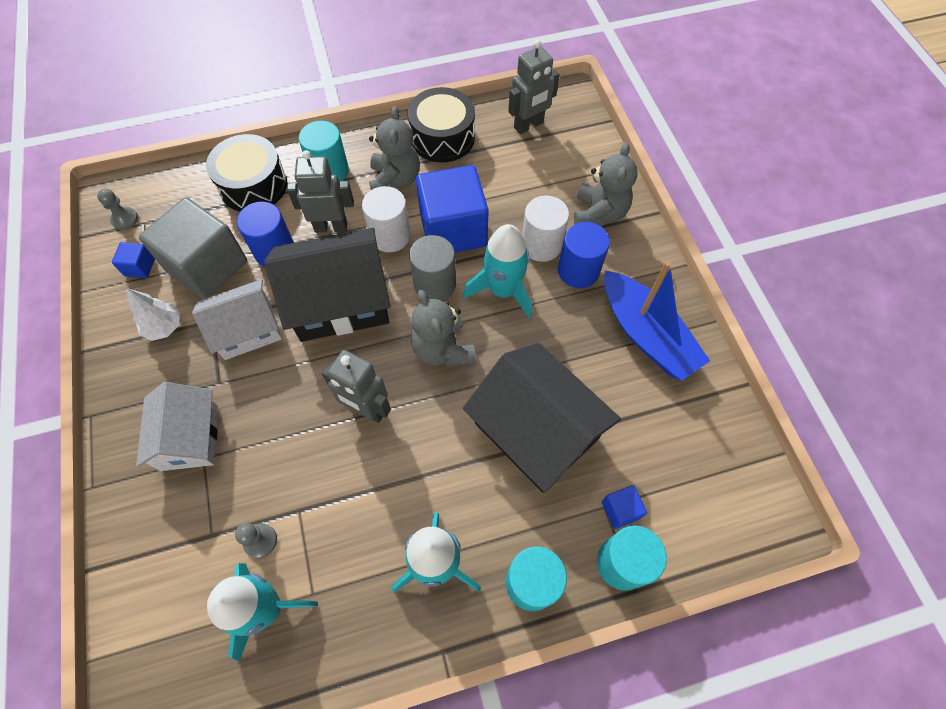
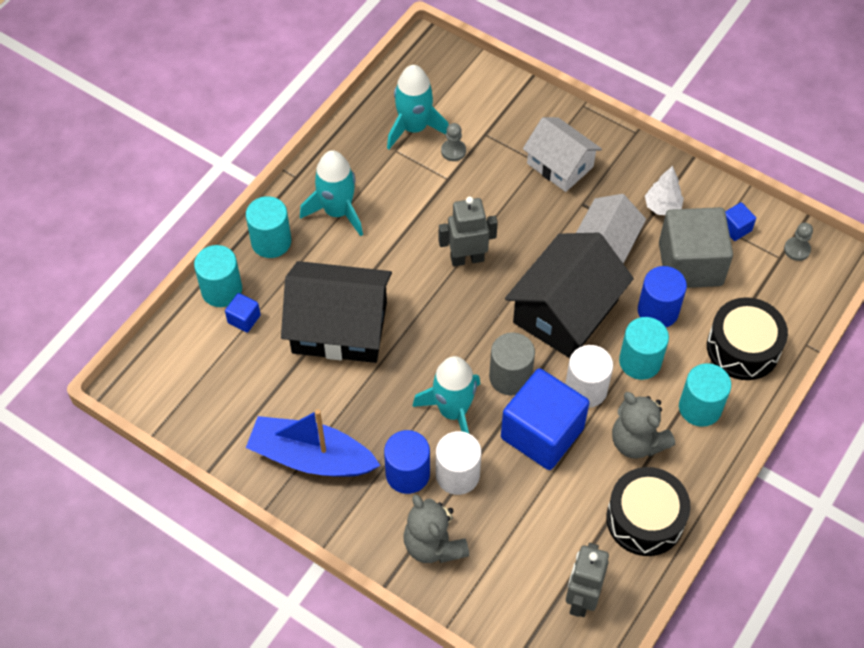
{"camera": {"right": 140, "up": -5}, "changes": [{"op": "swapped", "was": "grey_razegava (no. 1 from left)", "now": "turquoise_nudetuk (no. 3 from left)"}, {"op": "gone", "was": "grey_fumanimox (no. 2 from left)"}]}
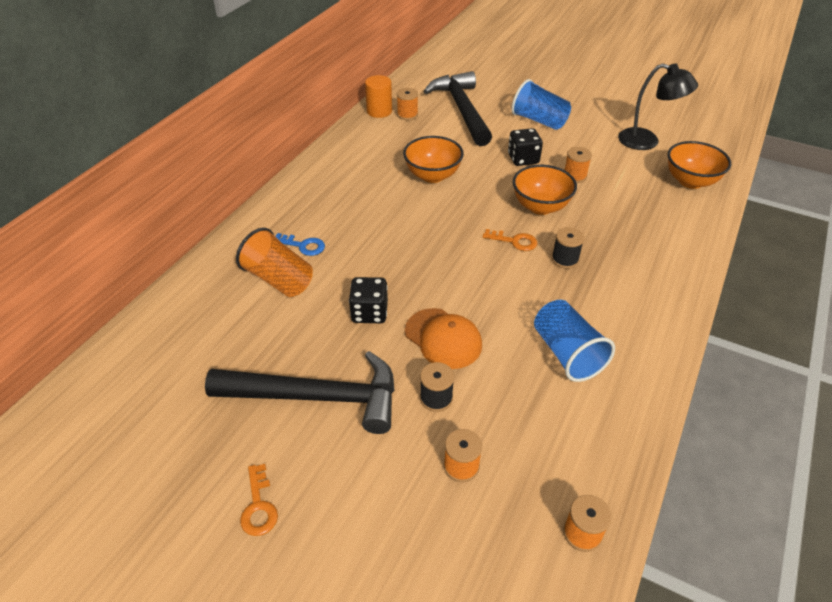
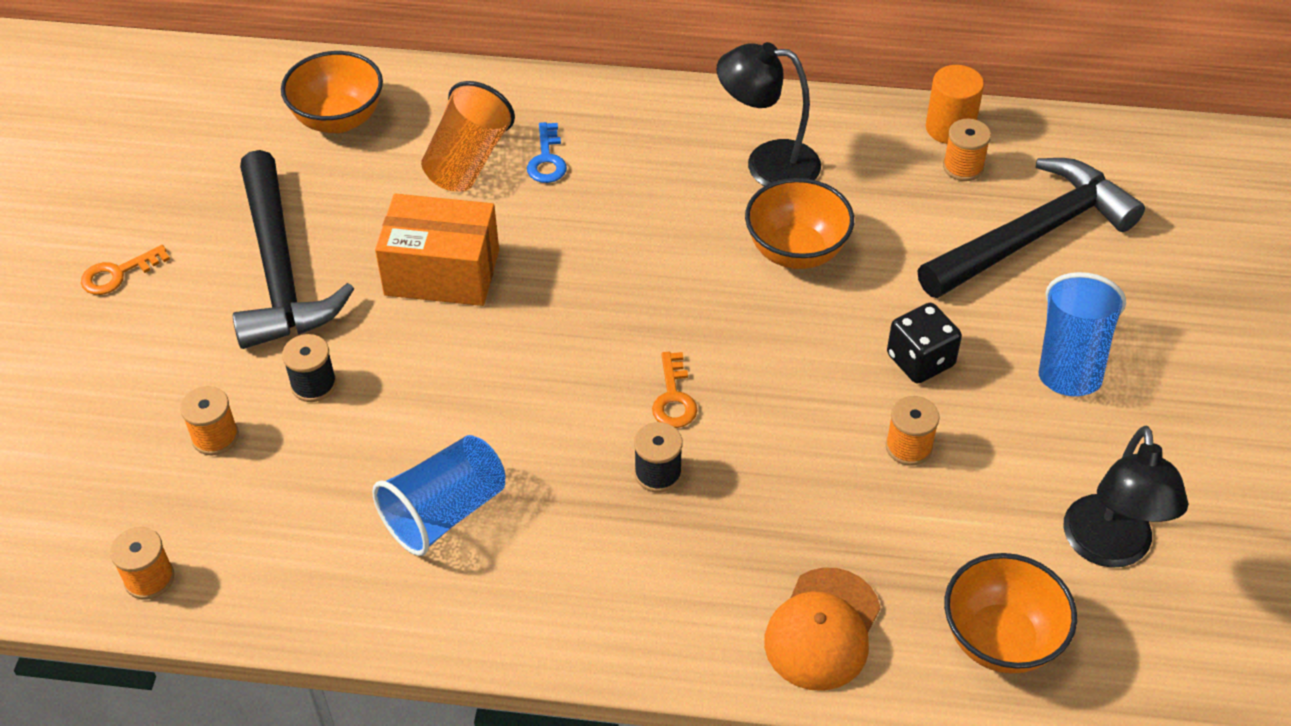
{"camera": {"right": 70, "up": 5}, "changes": [{"op": "shifted", "was": "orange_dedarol (no. 2 from left in the first image)", "now": "orange_dedarol (no. 1 from left)"}, {"op": "swapped", "was": "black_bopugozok (no. 1 from left)", "now": "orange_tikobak"}, {"op": "new", "now": "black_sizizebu (no. 1 from left)"}, {"op": "shifted", "was": "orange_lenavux"}]}
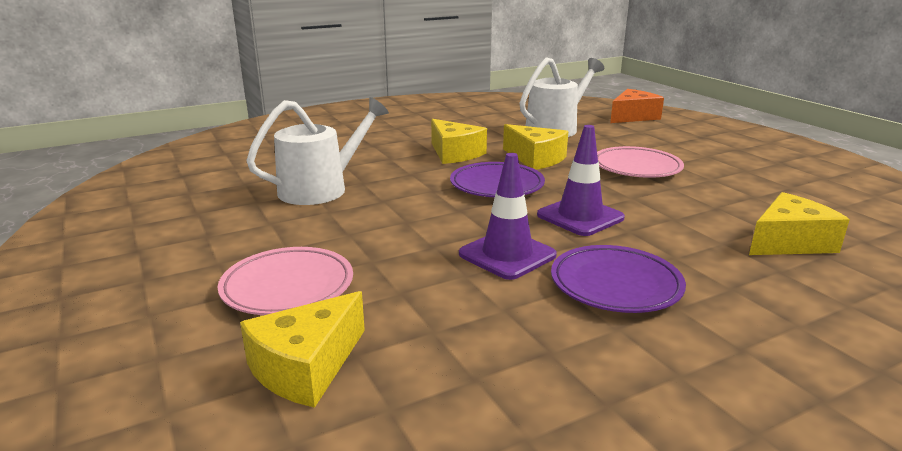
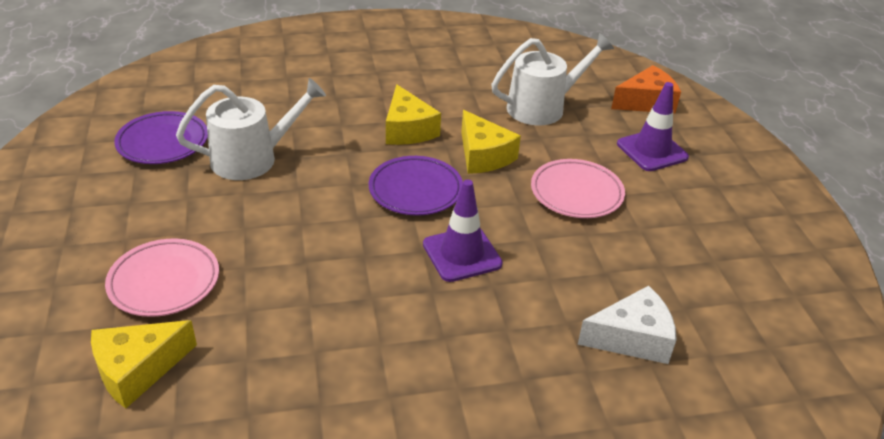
{"camera": {"right": 15, "up": 15}, "changes": [{"op": "shifted", "was": "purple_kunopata (no. 2 from left in the first image)", "now": "purple_kunopata (no. 1 from left)"}, {"op": "repainted", "was": "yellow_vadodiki (no. 4 from left)", "now": "white_vadodiki"}, {"op": "shifted", "was": "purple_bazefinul (no. 1 from left in the first image)", "now": "purple_bazefinul (no. 2 from left)"}]}
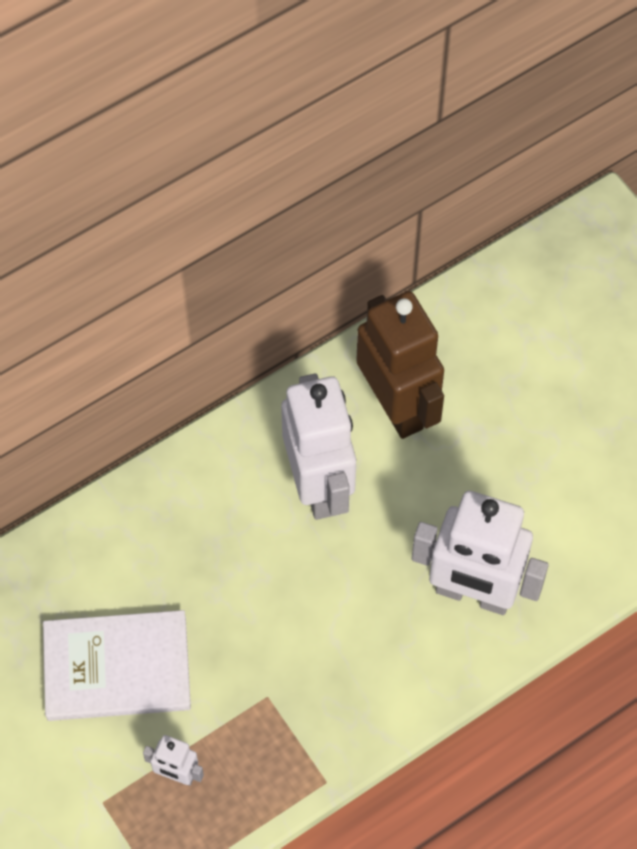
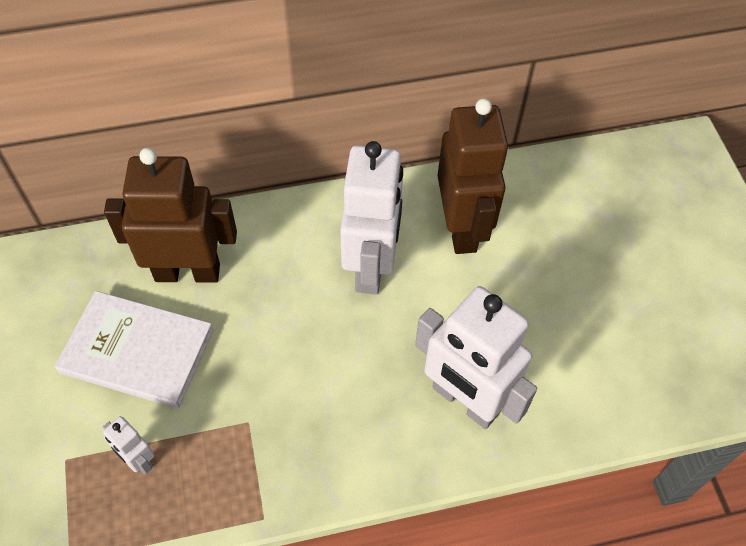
{"camera": {"right": 20, "up": -5}, "changes": [{"op": "new", "now": "brown_razegava (no. 1 from left)"}]}
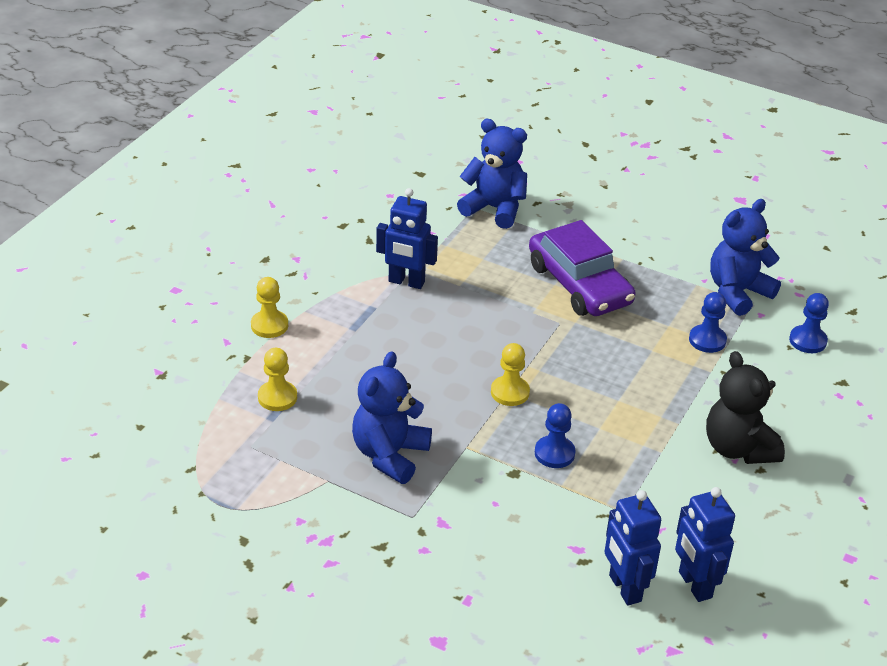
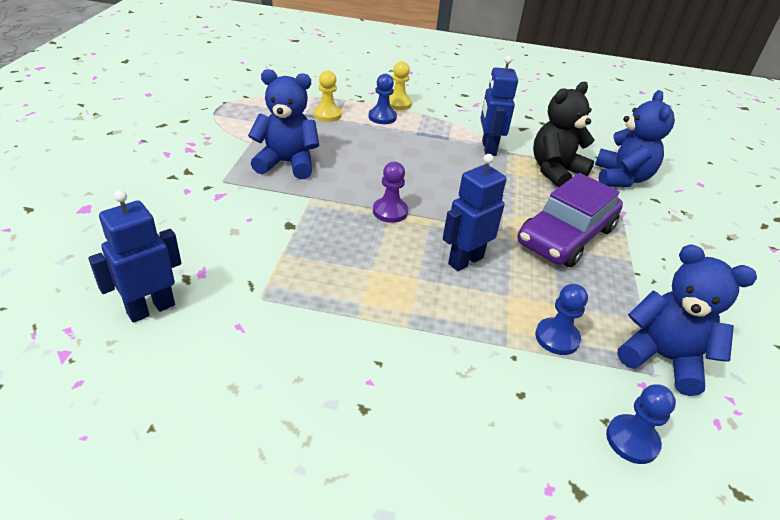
{"camera": {"right": 70, "up": 0}, "changes": [{"op": "shifted", "was": "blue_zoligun (no. 1 from left)"}, {"op": "repainted", "was": "yellow_zoligun (no. 3 from left)", "now": "purple_zoligun"}, {"op": "shifted", "was": "blue_razegava (no. 3 from left in the first image)", "now": "blue_razegava (no. 2 from left)"}, {"op": "shifted", "was": "black_fumanimox"}]}
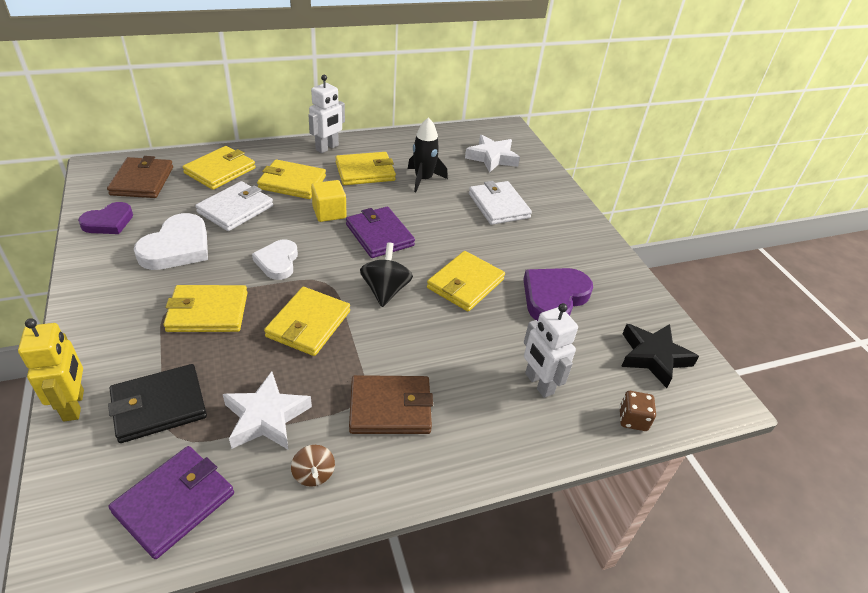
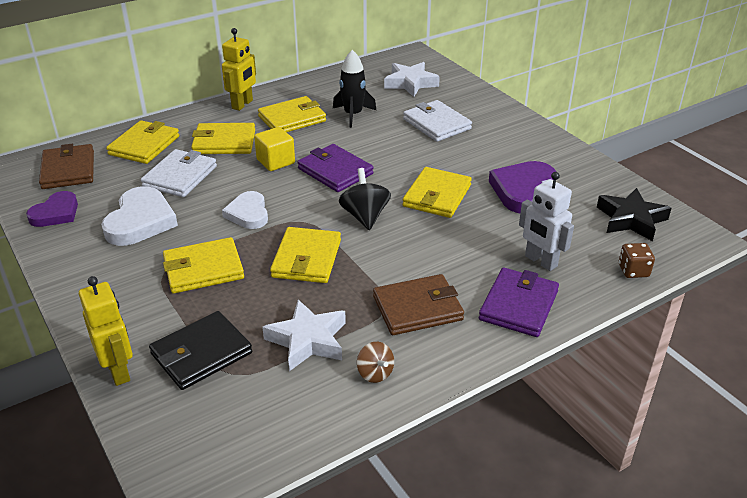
{"camera": {"right": -10, "up": -5}, "changes": [{"op": "repainted", "was": "white_razegava (no. 1 from left)", "now": "yellow_razegava (no. 2 from left)"}, {"op": "shifted", "was": "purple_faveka (no. 1 from left in the first image)", "now": "purple_faveka (no. 2 from left)"}]}
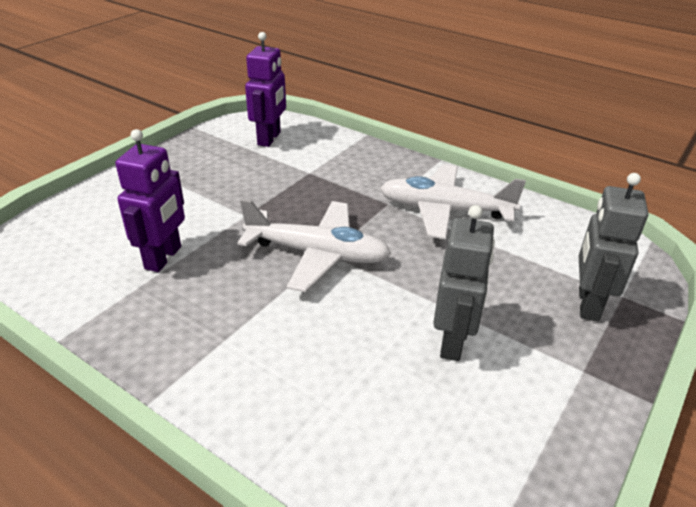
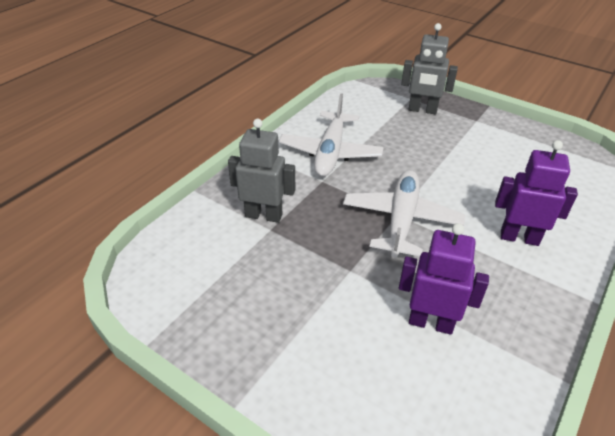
{"camera": {"right": -90, "up": 5}, "changes": [{"op": "shifted", "was": "grey_razegava (no. 1 from left)"}, {"op": "shifted", "was": "purple_razegava (no. 2 from left)"}]}
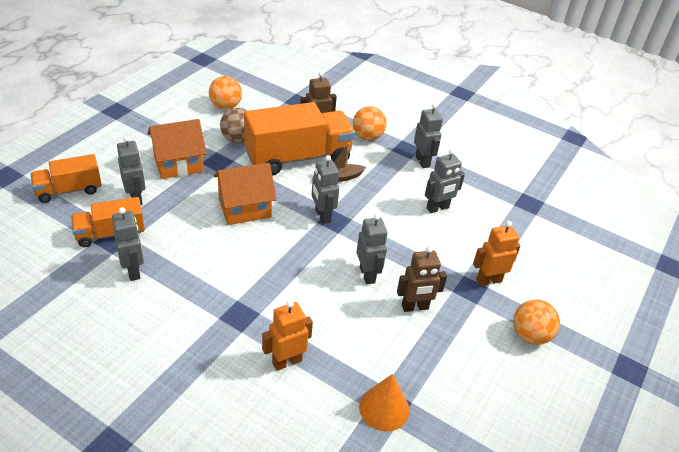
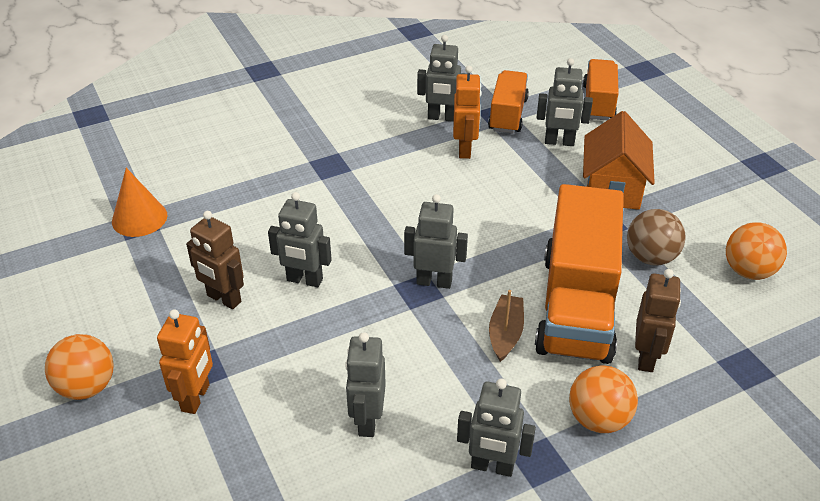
{"camera": {"right": 125, "up": 0}, "changes": [{"op": "rotated", "was": "brown_razegava (no. 2 from left in the first image)", "clockwise": -75}, {"op": "shifted", "was": "orange_razegava (no. 1 from left in the first image)", "now": "orange_razegava (no. 2 from left)"}, {"op": "gone", "was": "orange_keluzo (no. 2 from left)"}]}
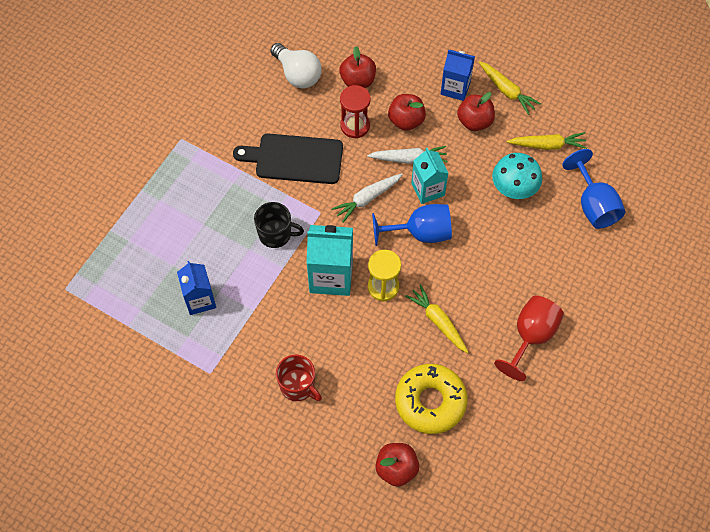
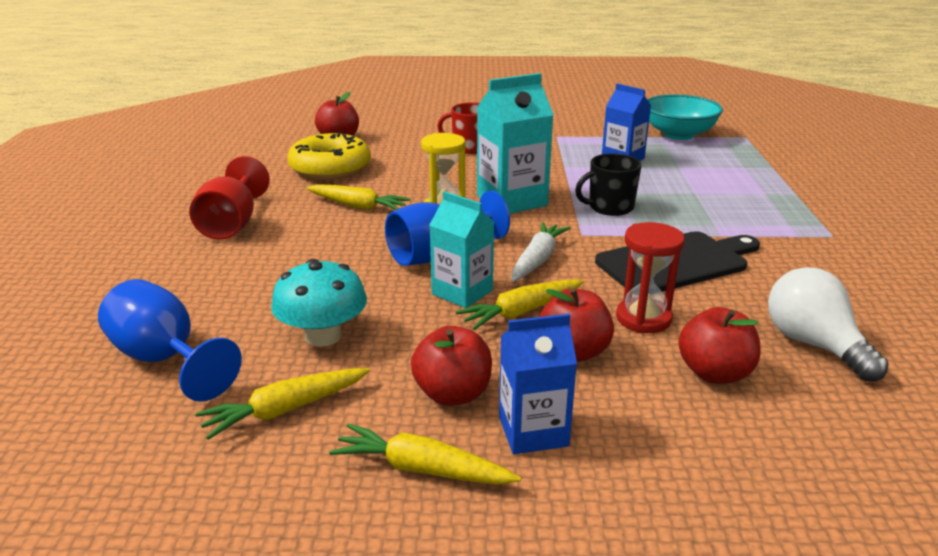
{"camera": {"right": 150, "up": -35}, "changes": [{"op": "repainted", "was": "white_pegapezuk (no. 2 from left)", "now": "yellow_pegapezuk (no. 4 from left)"}, {"op": "new", "now": "turquoise_dedarol"}, {"op": "rotated", "was": "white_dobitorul", "clockwise": 45}]}
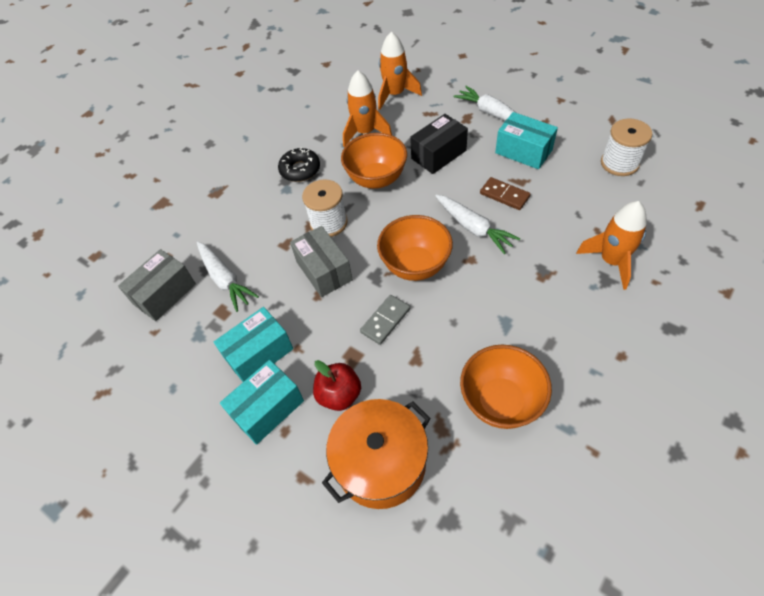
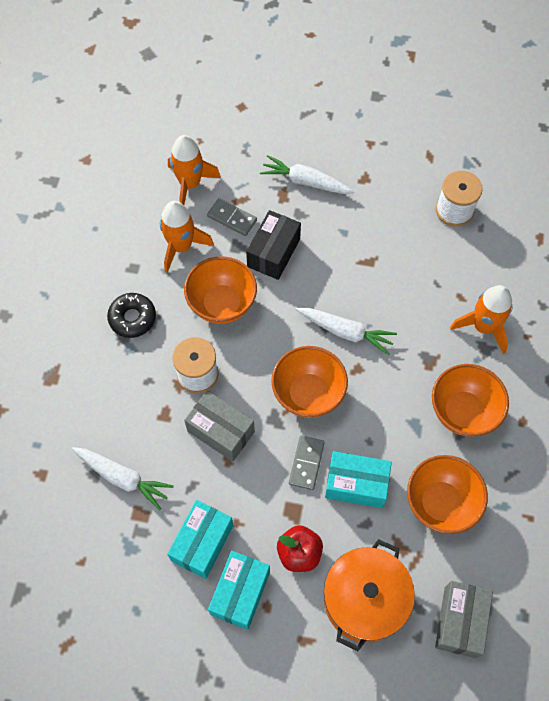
{"camera": {"right": -30, "up": 10}, "changes": [{"op": "new", "now": "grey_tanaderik (no. 1 from left)"}, {"op": "shifted", "was": "turquoise_tikobak (no. 3 from left)"}, {"op": "new", "now": "orange_dedarol (no. 4 from left)"}, {"op": "shifted", "was": "grey_tikobak (no. 1 from left in the first image)", "now": "grey_tikobak (no. 2 from left)"}, {"op": "gone", "was": "brown_tanaderik"}]}
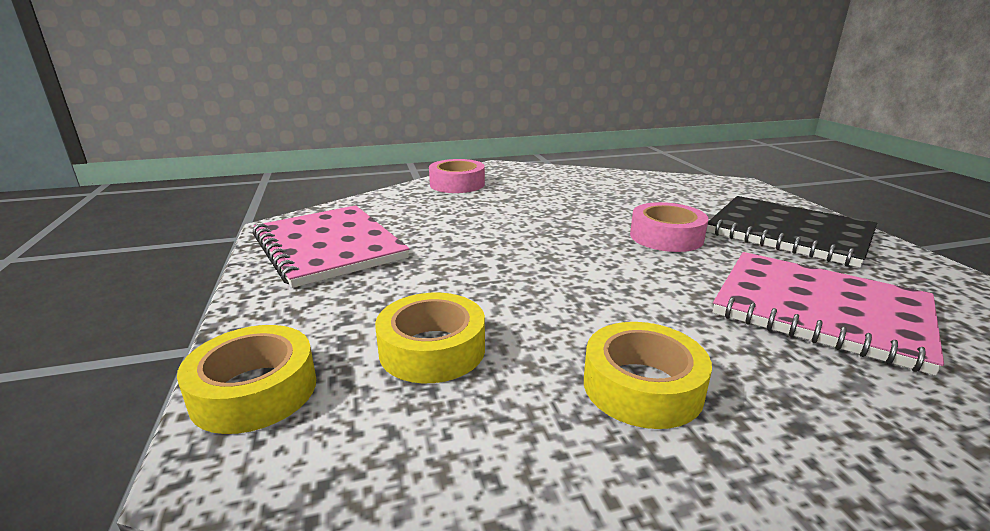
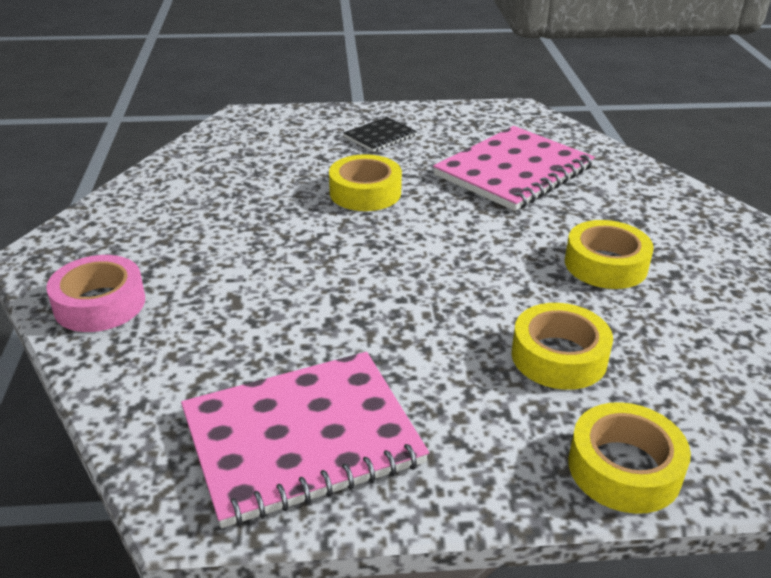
{"camera": {"right": -80, "up": 10}, "changes": [{"op": "repainted", "was": "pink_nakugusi (no. 2 from left)", "now": "yellow_nakugusi (no. 1 from left)"}, {"op": "scaled", "was": "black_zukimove", "ratio": 0.48}]}
